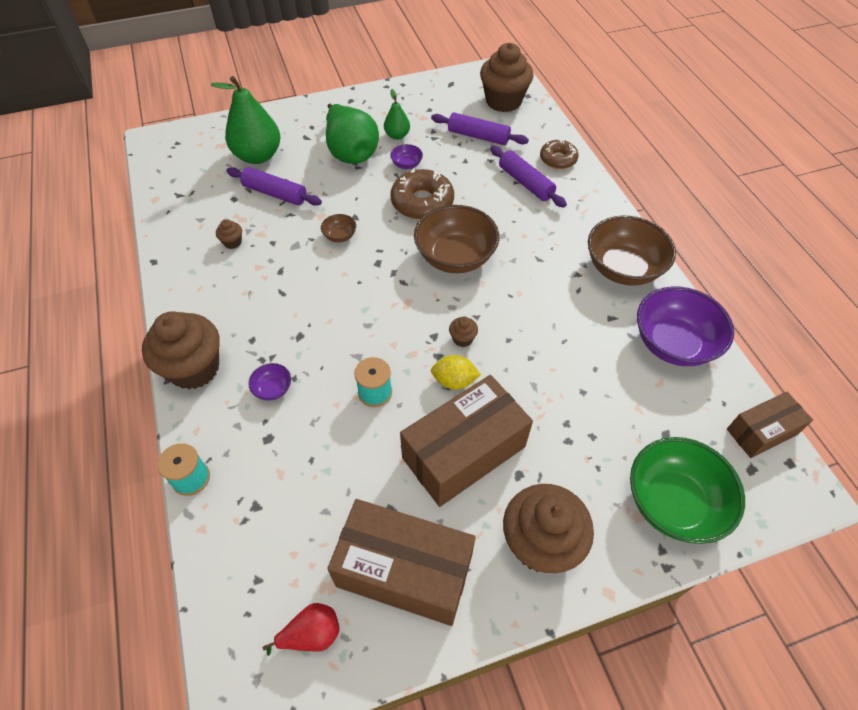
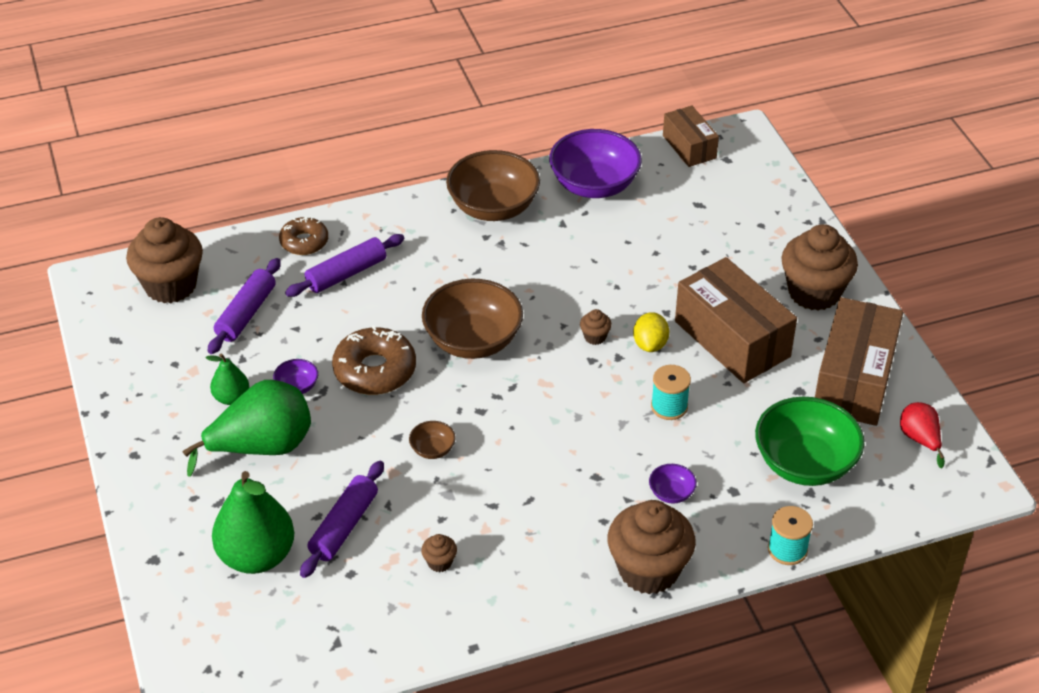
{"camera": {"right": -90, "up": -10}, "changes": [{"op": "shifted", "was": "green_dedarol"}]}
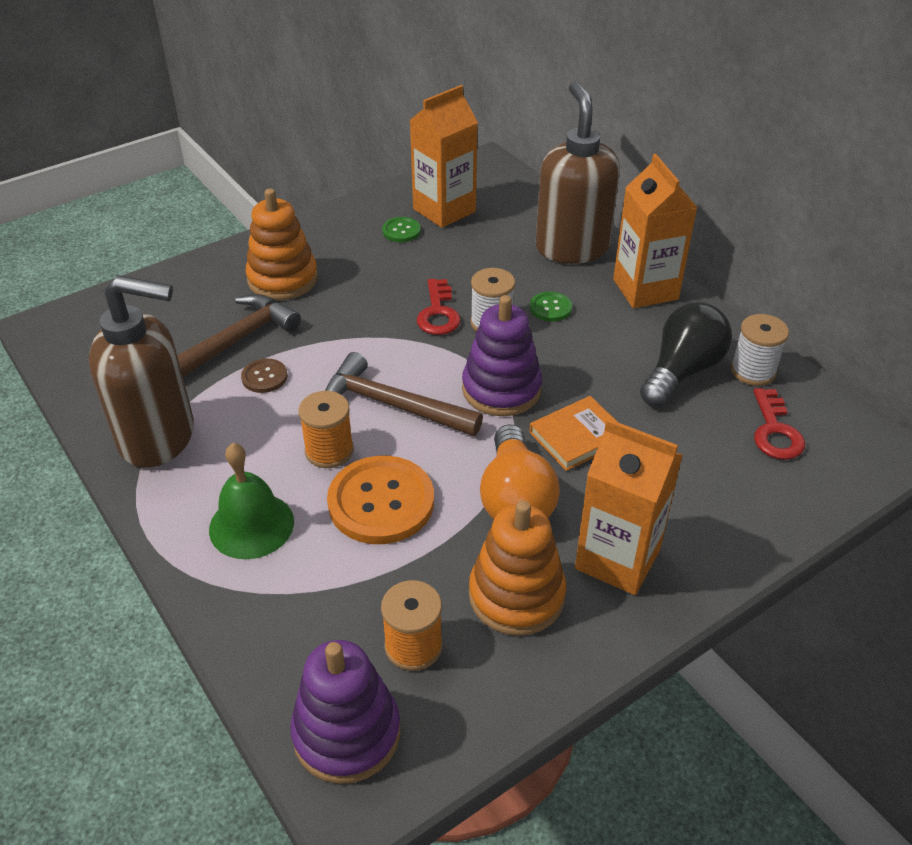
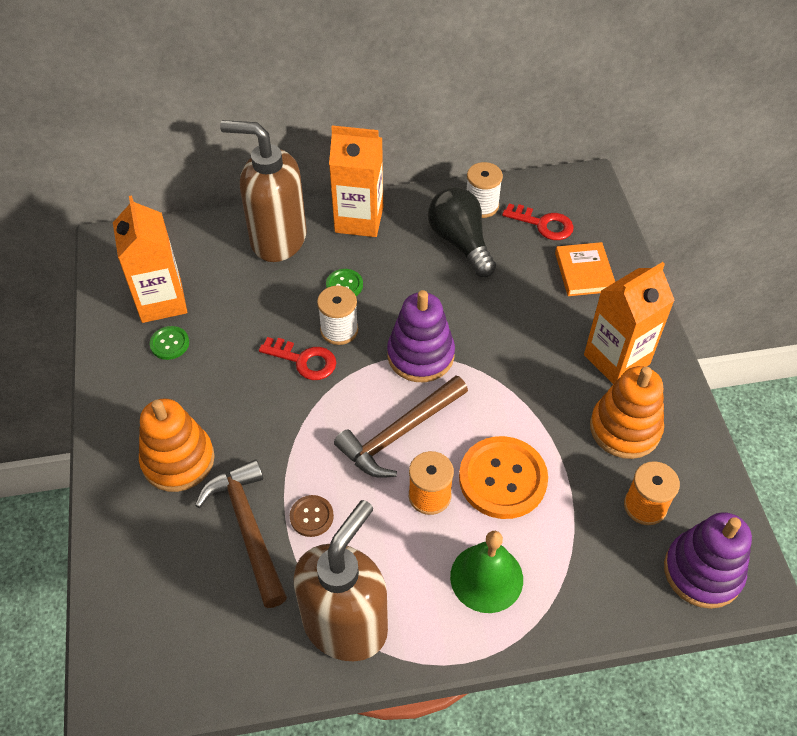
{"camera": {"right": -65, "up": 10}, "changes": [{"op": "shifted", "was": "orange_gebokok"}, {"op": "gone", "was": "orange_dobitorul"}]}
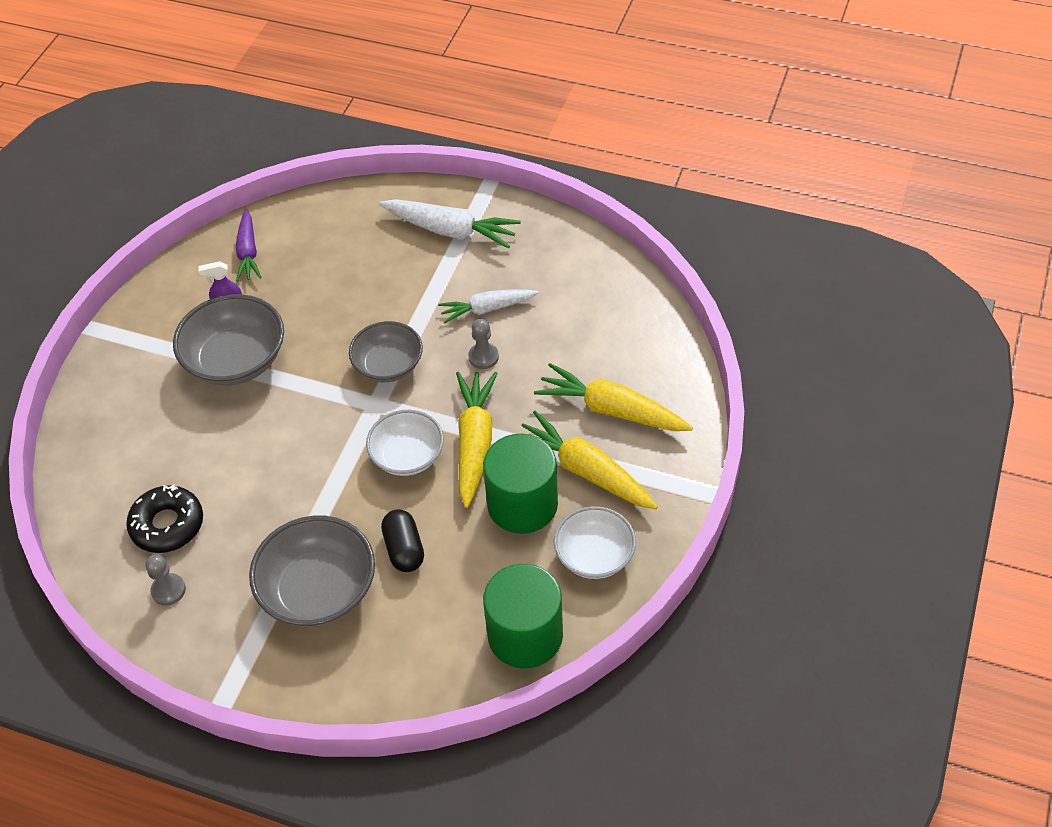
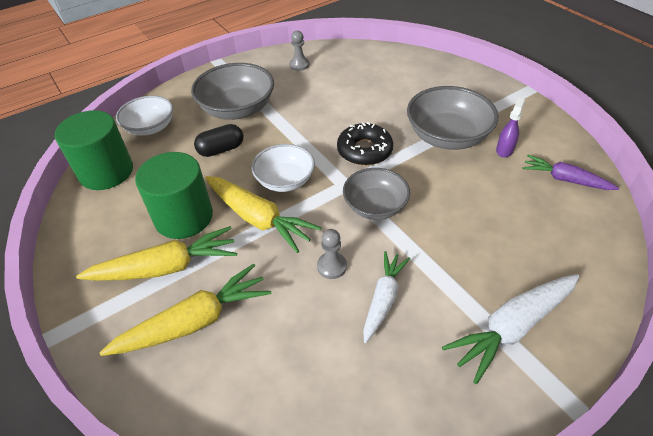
{"camera": {"right": 125, "up": -5}, "changes": [{"op": "shifted", "was": "white_dedarol (no. 2 from left in the first image)", "now": "white_dedarol (no. 1 from left)"}, {"op": "rotated", "was": "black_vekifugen", "clockwise": -45}, {"op": "shifted", "was": "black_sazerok"}]}
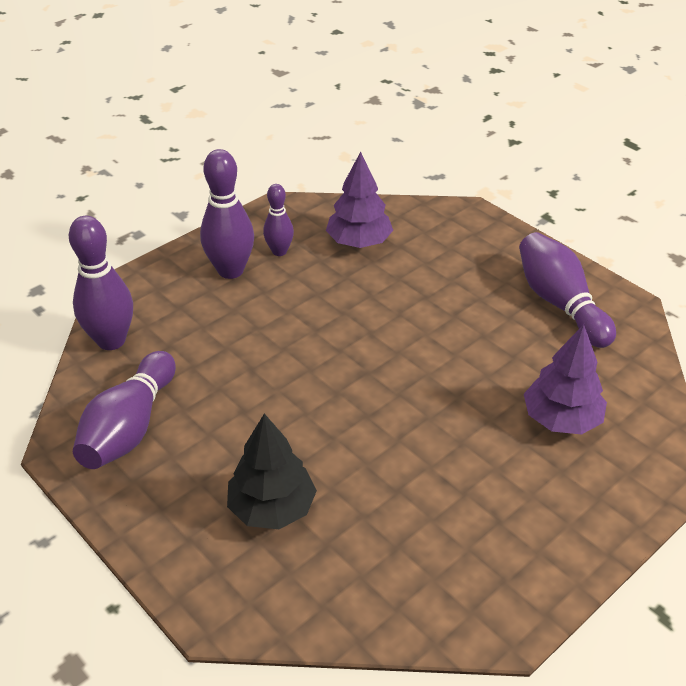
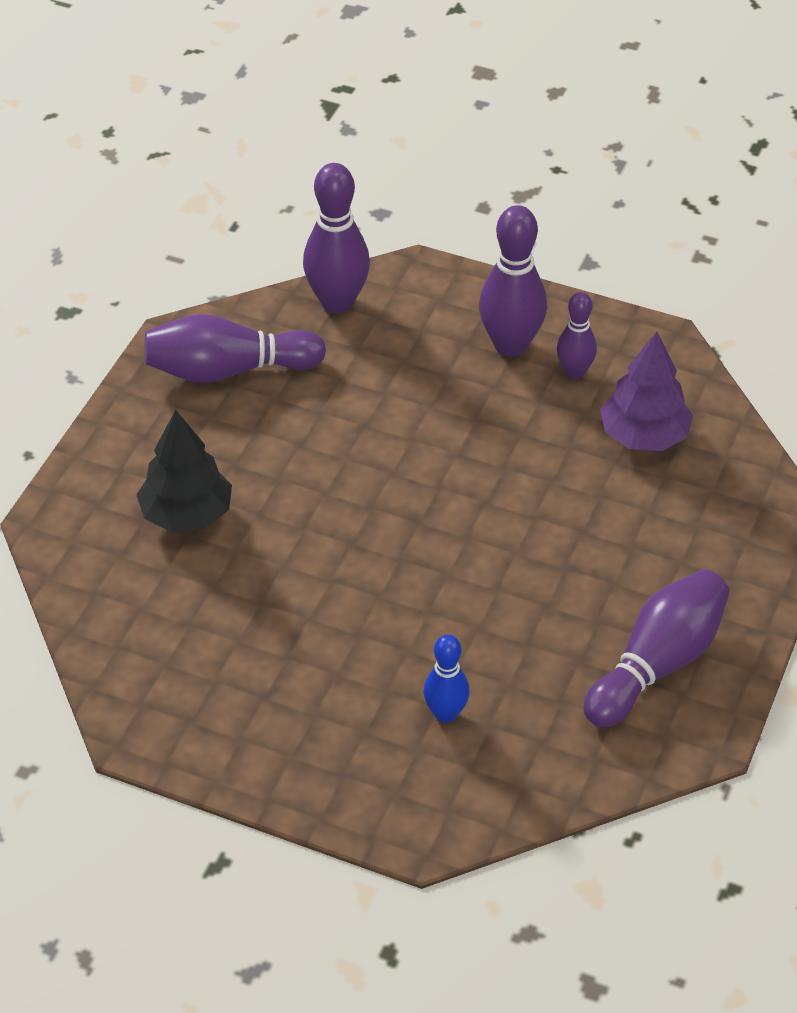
{"camera": {"right": 65, "up": 5}, "changes": [{"op": "swapped", "was": "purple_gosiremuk (no. 2 from left)", "now": "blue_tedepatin"}]}
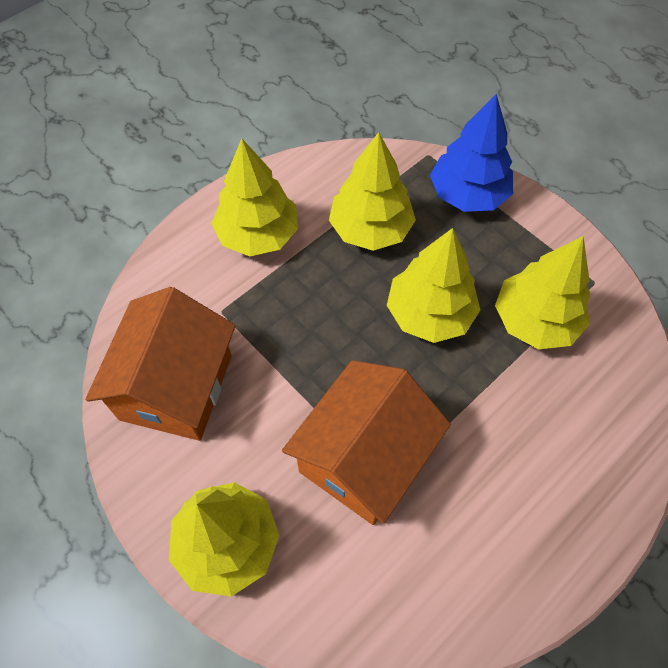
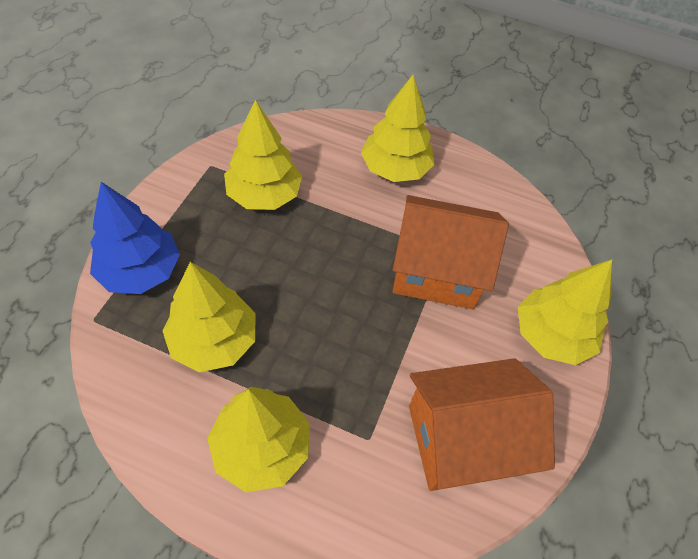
{"camera": {"right": -120, "up": -5}, "changes": [{"op": "shifted", "was": "yellow_gosiremuk (no. 4 from left)"}]}
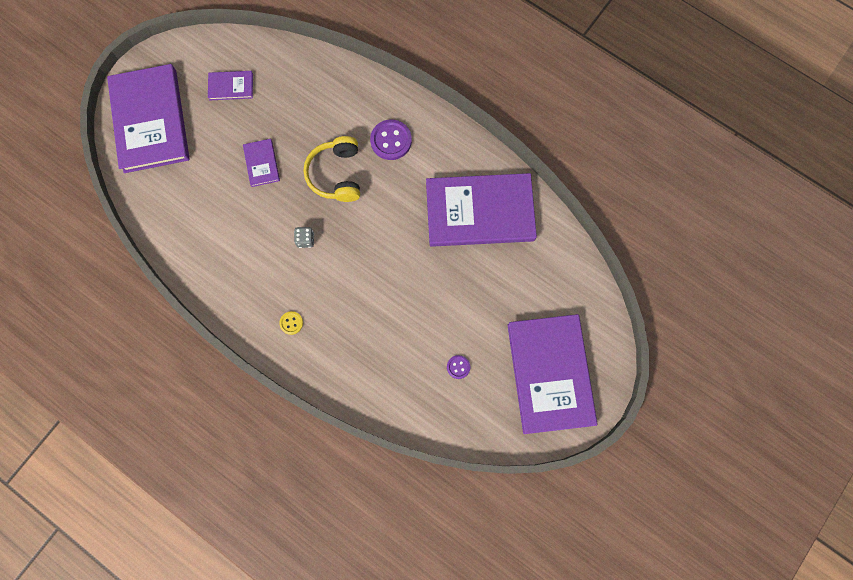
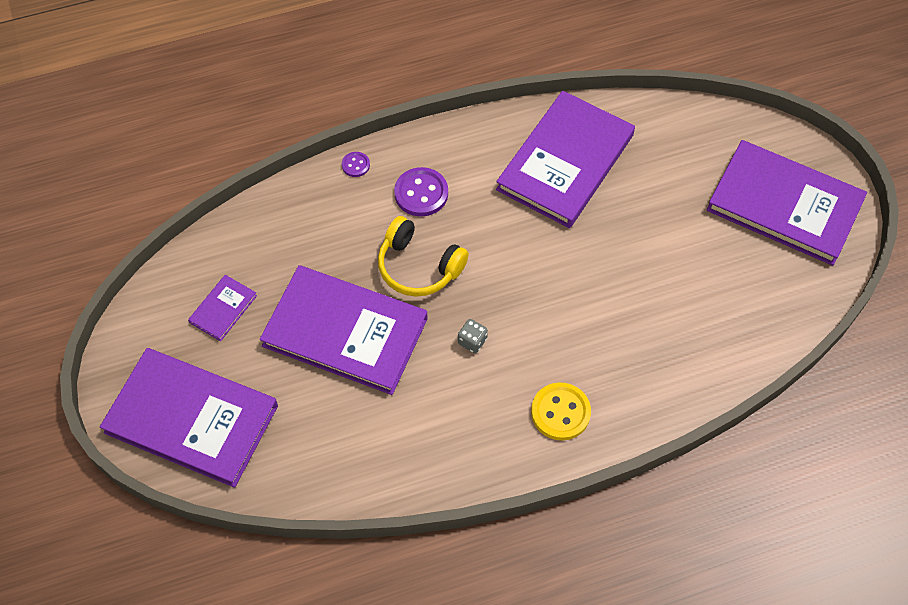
{"camera": {"right": -55, "up": -15}, "changes": [{"op": "scaled", "was": "purple_gebokok (no. 3 from left)", "ratio": 2.31}, {"op": "shifted", "was": "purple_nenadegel (no. 2 from left in the first image)", "now": "purple_nenadegel (no. 1 from left)"}, {"op": "scaled", "was": "yellow_nenadegel", "ratio": 1.89}]}
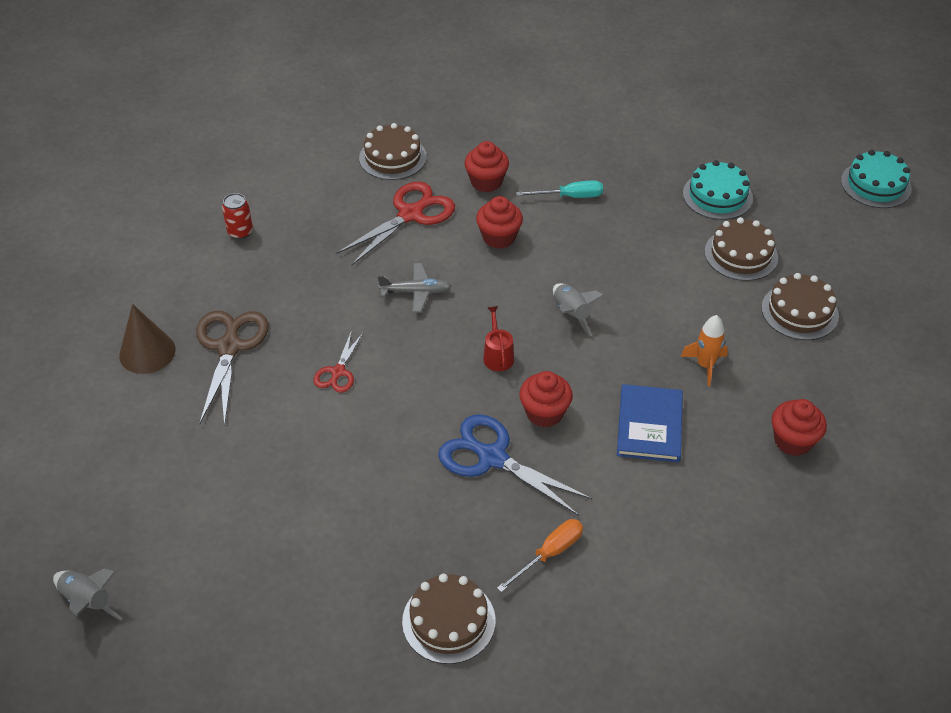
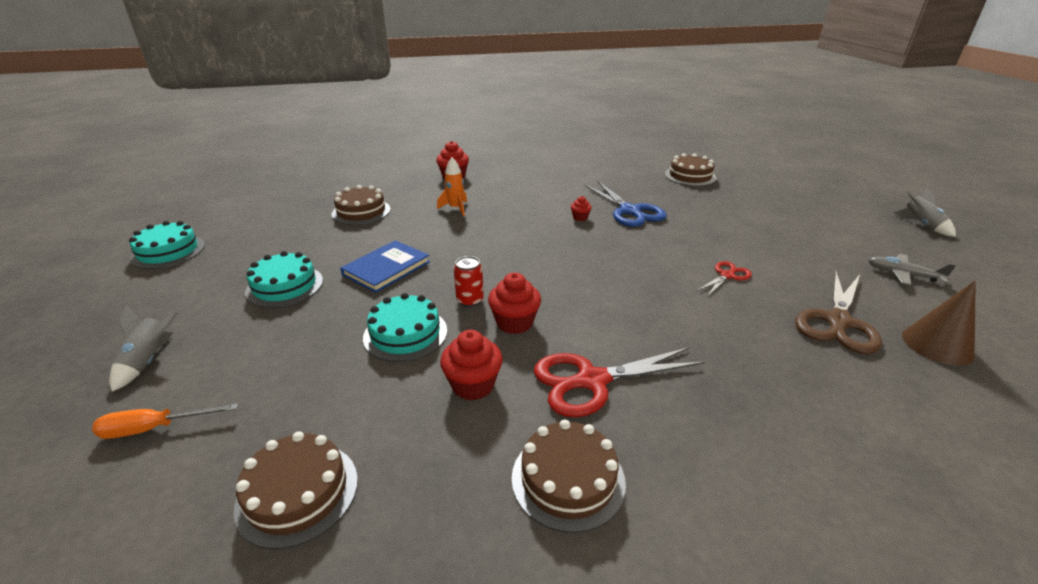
{"camera": {"right": -150, "up": -15}, "changes": [{"op": "shifted", "was": "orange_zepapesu"}, {"op": "shifted", "was": "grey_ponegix (no. 2 from left in the first image)", "now": "grey_ponegix (no. 1 from left)"}, {"op": "shifted", "was": "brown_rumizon (no. 3 from left in the first image)", "now": "brown_rumizon (no. 1 from left)"}, {"op": "shifted", "was": "blue_gebokok"}, {"op": "swapped", "was": "turquoise_zepapesu", "now": "turquoise_rumizon (no. 3 from left)"}, {"op": "shifted", "was": "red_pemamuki"}, {"op": "scaled", "was": "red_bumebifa (no. 3 from left in the first image)", "ratio": 0.55}, {"op": "shifted", "was": "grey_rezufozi"}, {"op": "gone", "was": "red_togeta"}]}
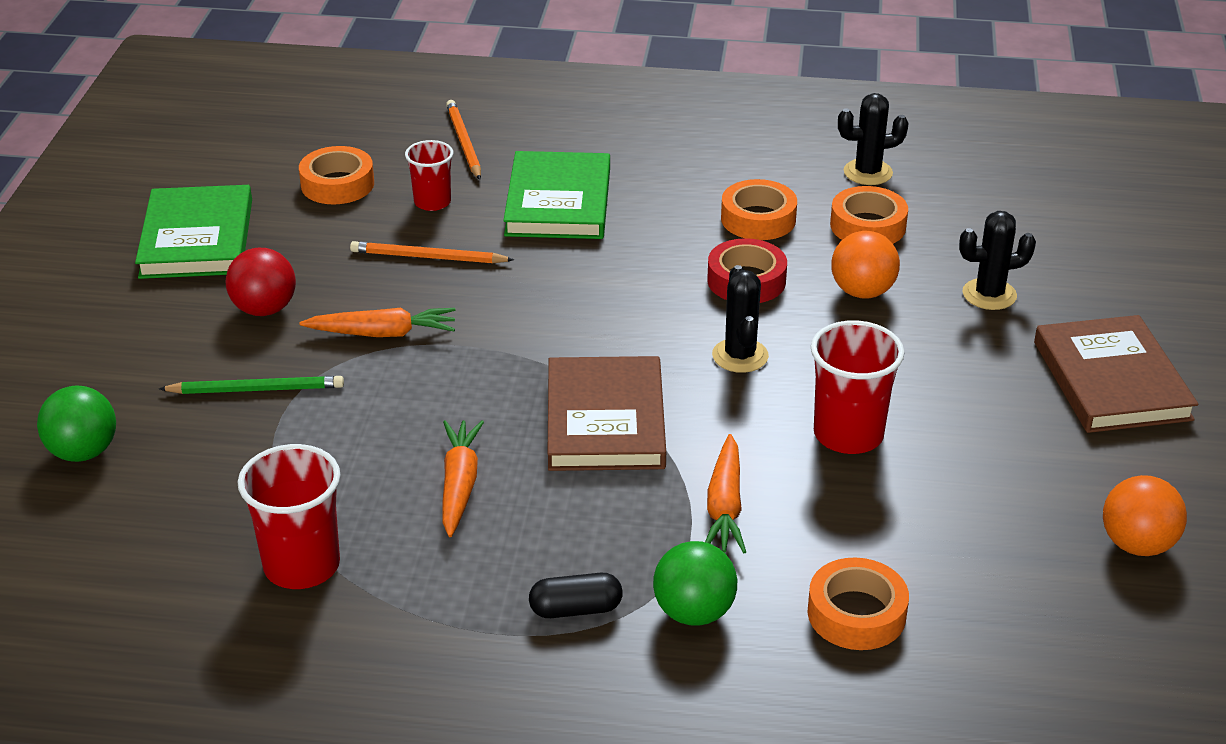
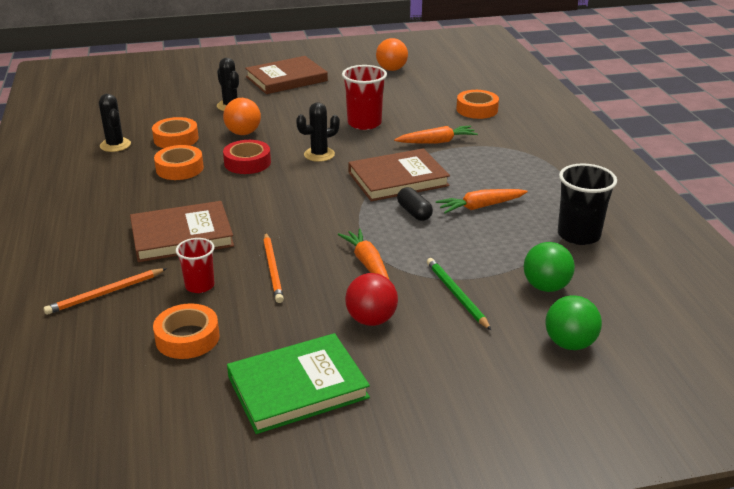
{"camera": {"right": -110, "up": -5}, "changes": [{"op": "repainted", "was": "green_gebokok (no. 2 from left)", "now": "brown_gebokok (no. 1 from left)"}, {"op": "shifted", "was": "black_vekifugen"}, {"op": "shifted", "was": "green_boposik (no. 2 from left in the first image)", "now": "green_boposik (no. 1 from left)"}, {"op": "repainted", "was": "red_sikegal (no. 1 from left)", "now": "black_sikegal"}]}
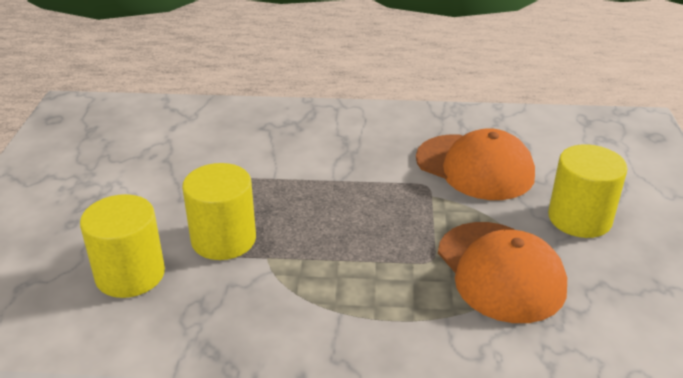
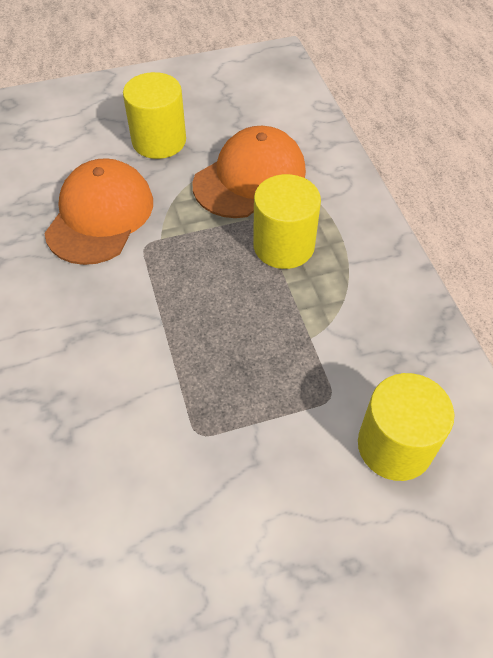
{"camera": {"right": -110, "up": 20}, "changes": [{"op": "shifted", "was": "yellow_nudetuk (no. 2 from left)"}]}
